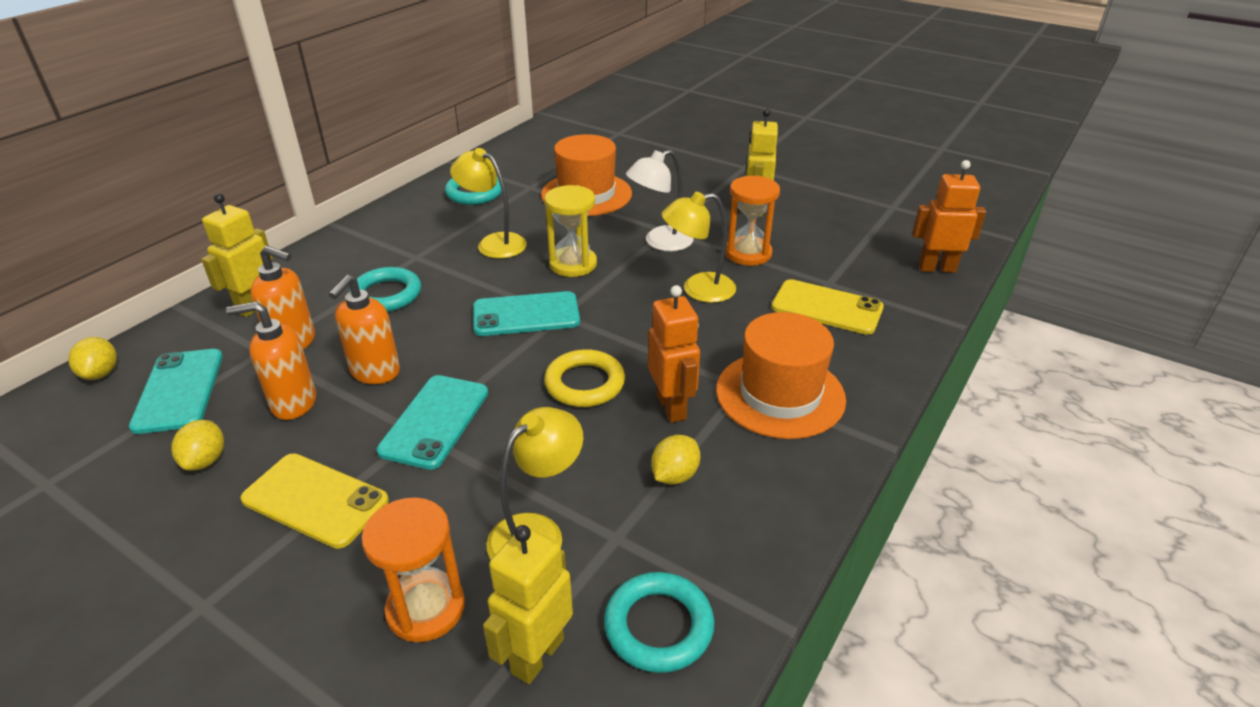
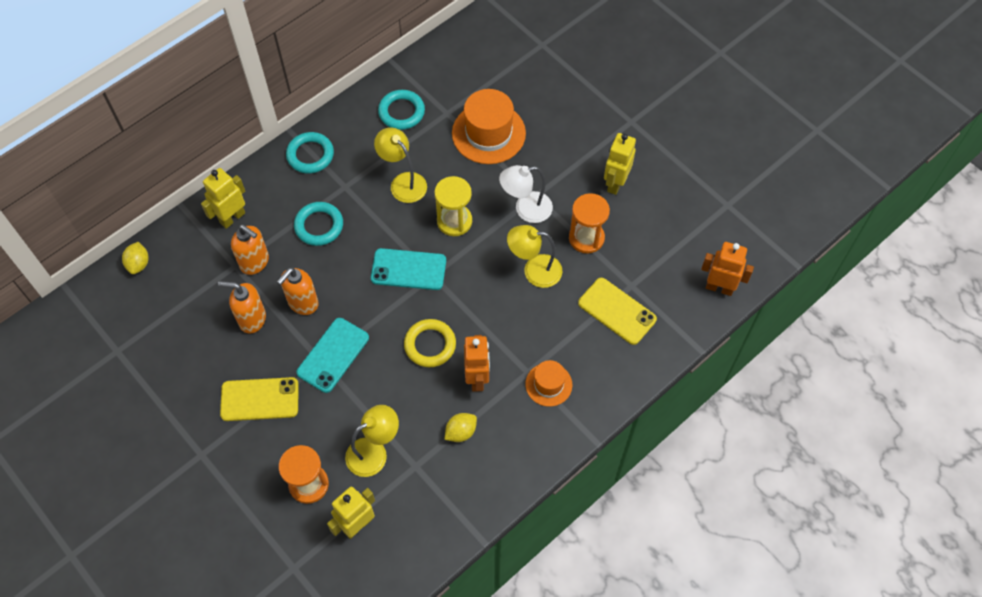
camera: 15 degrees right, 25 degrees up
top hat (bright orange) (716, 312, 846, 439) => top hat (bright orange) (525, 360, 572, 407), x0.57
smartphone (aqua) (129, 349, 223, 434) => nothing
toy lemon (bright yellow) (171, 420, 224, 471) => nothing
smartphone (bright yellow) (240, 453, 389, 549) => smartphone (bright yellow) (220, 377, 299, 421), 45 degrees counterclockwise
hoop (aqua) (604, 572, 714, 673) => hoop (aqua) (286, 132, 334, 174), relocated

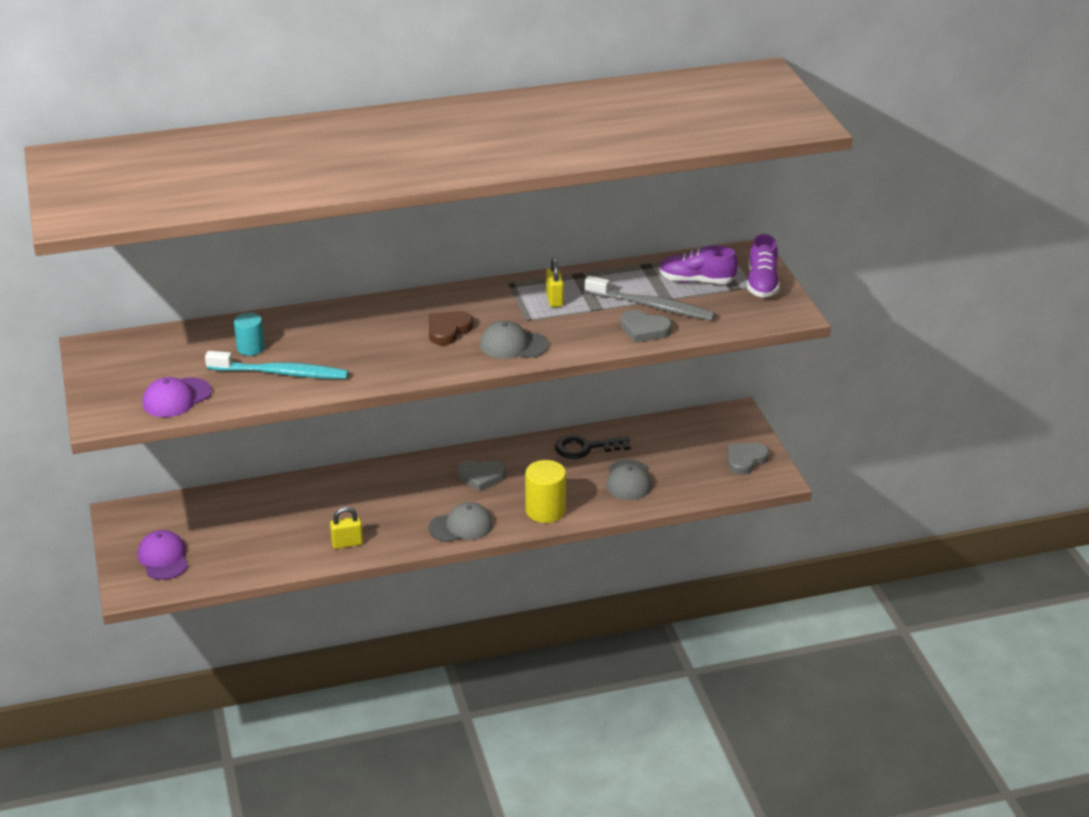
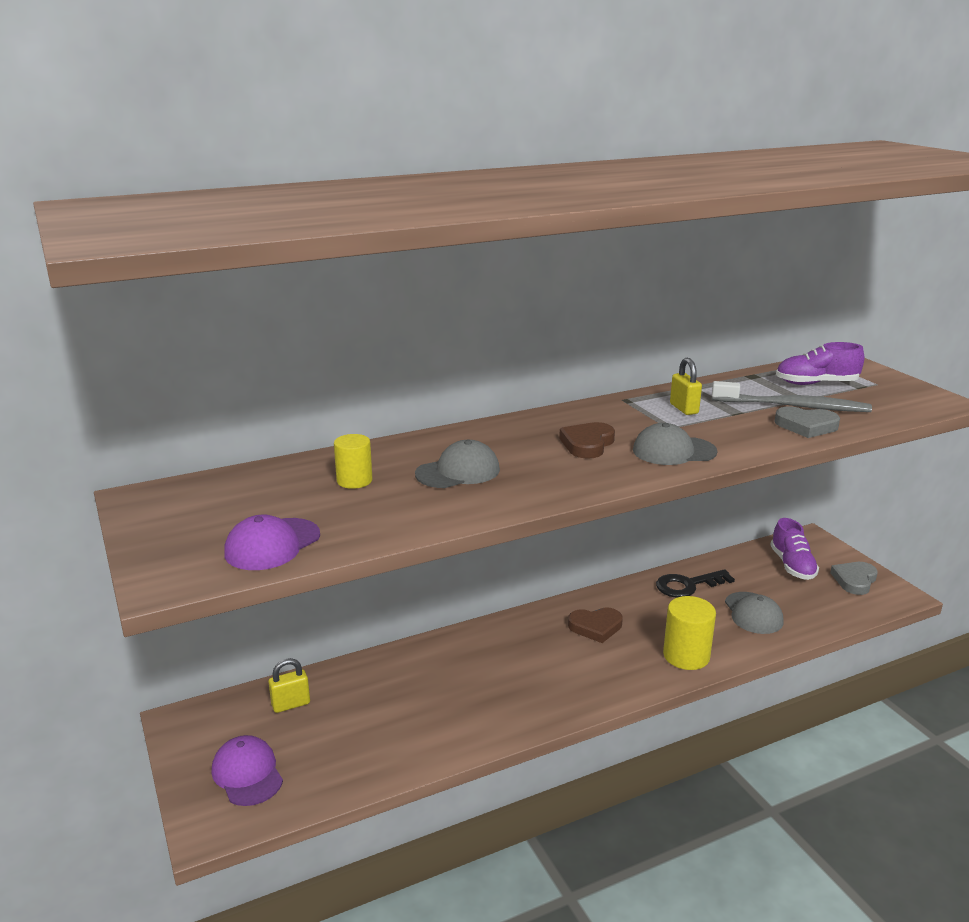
camera: 10 degrees left, 10 degrees down
shoe (royal purple) (747, 234, 780, 298) => shoe (royal purple) (770, 518, 819, 580), relocated
cylinder (aqua) (234, 313, 265, 356) => cylinder (bright yellow) (334, 434, 372, 489)
dental brush (aqua) (205, 351, 349, 379) => nothing
love heart (gray) (457, 460, 506, 492) => love heart (brown) (568, 607, 623, 643)
cap (gray) (429, 502, 493, 542) => cap (gray) (415, 440, 500, 488), relocated
lock (bright yellow) (330, 507, 363, 549) => lock (bright yellow) (269, 658, 310, 713), relocated

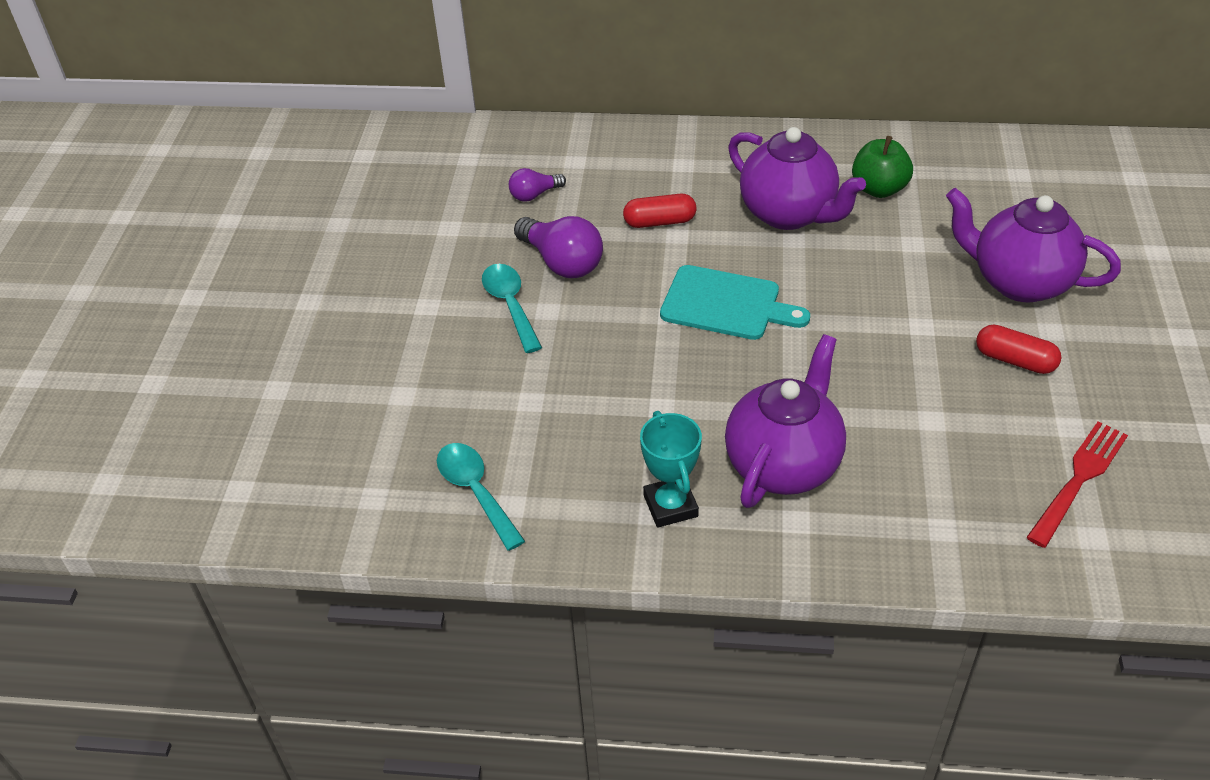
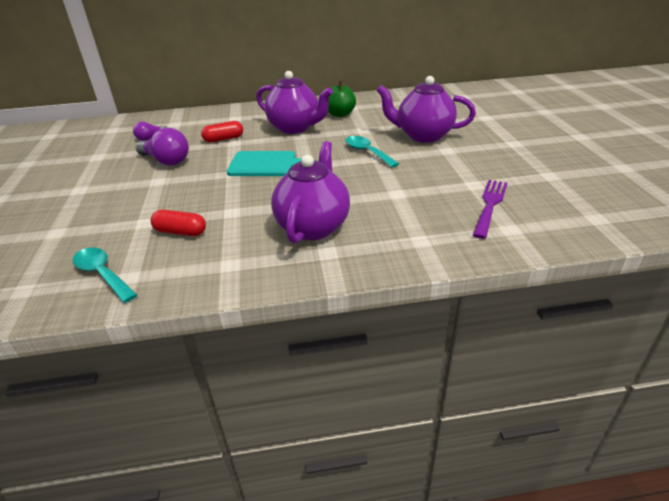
camera: 15 degrees left, 10 degrees down
teaspoon (aqua) (482, 264, 542, 353) => teaspoon (aqua) (346, 136, 399, 168), relocated
pill (scarlet) (976, 324, 1061, 374) => pill (scarlet) (151, 210, 206, 236), relocated
trophy (aqua) (640, 411, 702, 528) => nothing
dinner fork (scarlet) (1026, 421, 1128, 548) => dinner fork (royal purple) (473, 180, 507, 239)

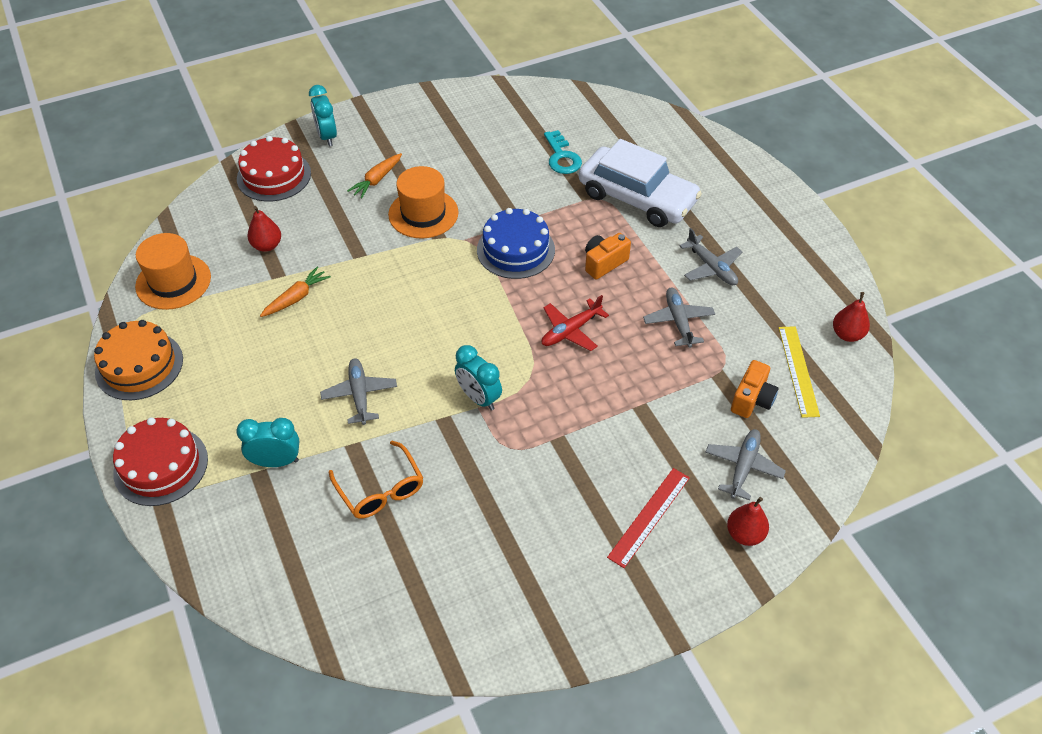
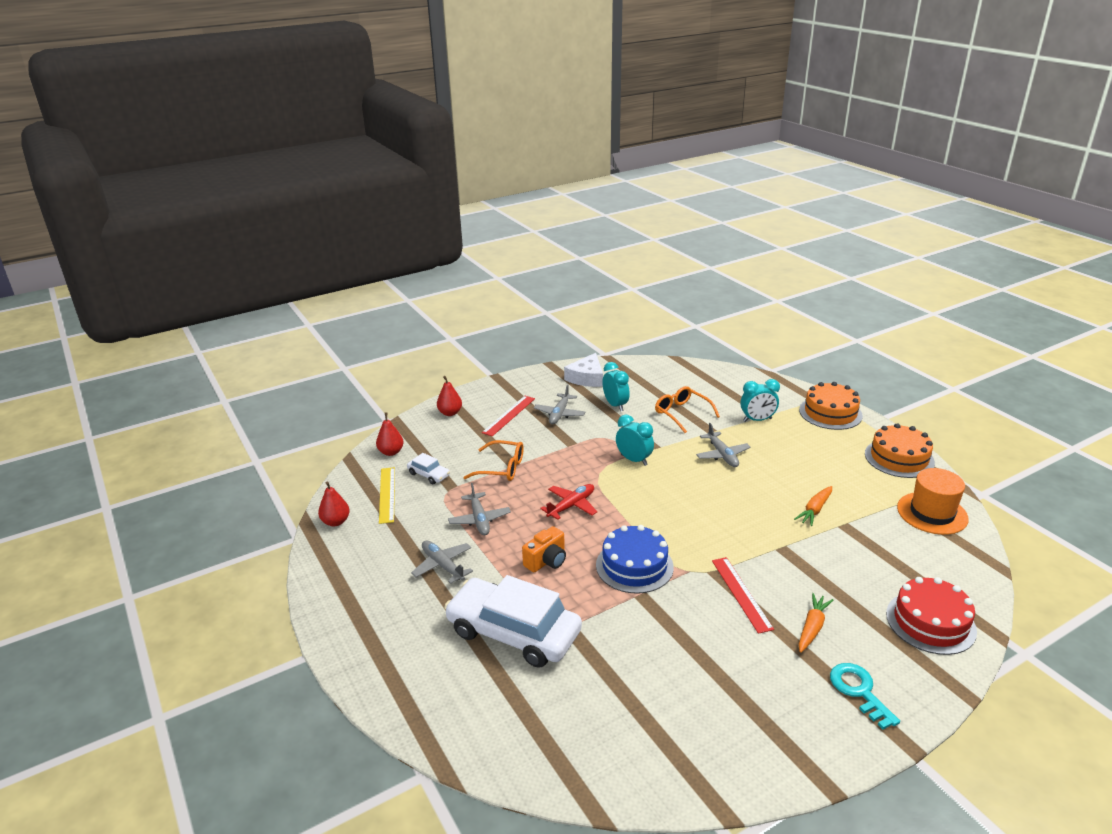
camera: 175 degrees right, 20 degrees down
clock (aqua) (309, 85, 337, 146) => clock (aqua) (602, 362, 630, 411), relocated
key (aqua) (544, 130, 582, 174) => key (aqua) (830, 663, 900, 730), relocated
top hat (bright orange) (388, 166, 459, 238) => straightedge (scarlet) (712, 557, 774, 634)
pear (scarlet) (247, 206, 281, 252) => pear (scarlet) (376, 412, 404, 456), relocated
photo camera (bright orange) (731, 360, 778, 418) => toy car (white) (407, 453, 450, 484)
gateau (scarlet) (113, 417, 208, 506) => gateau (bright orange) (799, 382, 863, 430)
plane (gray) (706, 429, 786, 501) => plane (gray) (534, 384, 585, 424), relocated
nothing => cheese (white) (564, 353, 603, 387)
nothing => glasses (bright orange) (463, 440, 524, 481)

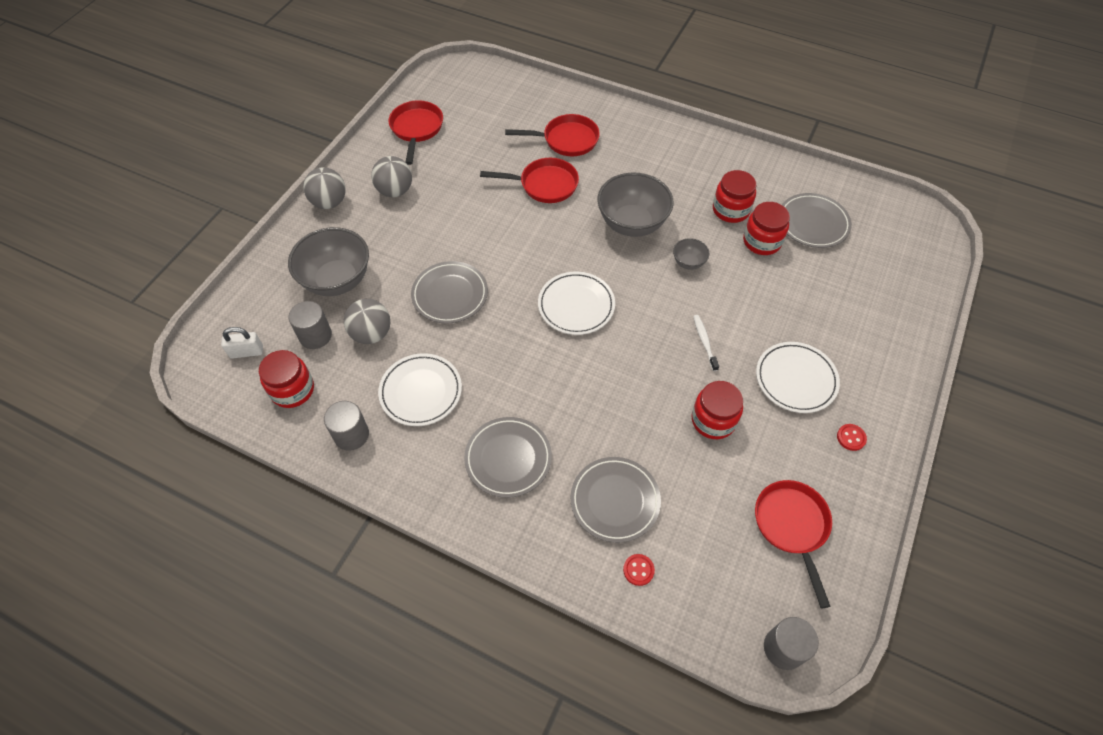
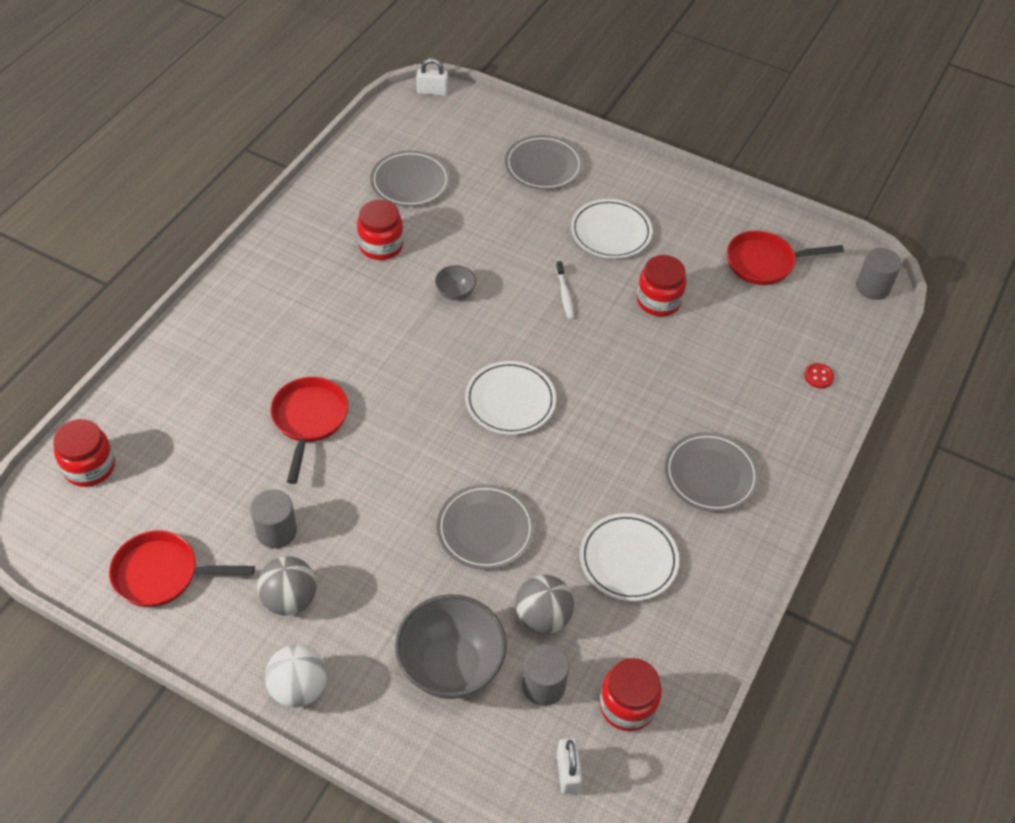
camera: 90 degrees left, 5 degrees down
pan (scarlet) (505, 114, 600, 156) => nothing
play ball (gray) (303, 168, 345, 209) => play ball (white) (265, 645, 327, 707)
deep dish (gray) (597, 172, 674, 237) => nothing
jam jar (scarlet) (743, 202, 790, 255) => jam jar (scarlet) (53, 419, 115, 487), relocated
dental brush (white) (693, 315, 719, 371) => dental brush (white) (556, 261, 574, 320), 90 degrees counterclockwise
cylinder (gray) (324, 401, 369, 451) => cylinder (gray) (250, 489, 297, 548), relocated
sewing button (scarlet) (837, 424, 867, 451) => nothing
plate (gray) (571, 457, 661, 543) => plate (gray) (505, 135, 583, 190), relocated
nothing => lock (white) (416, 58, 448, 96)

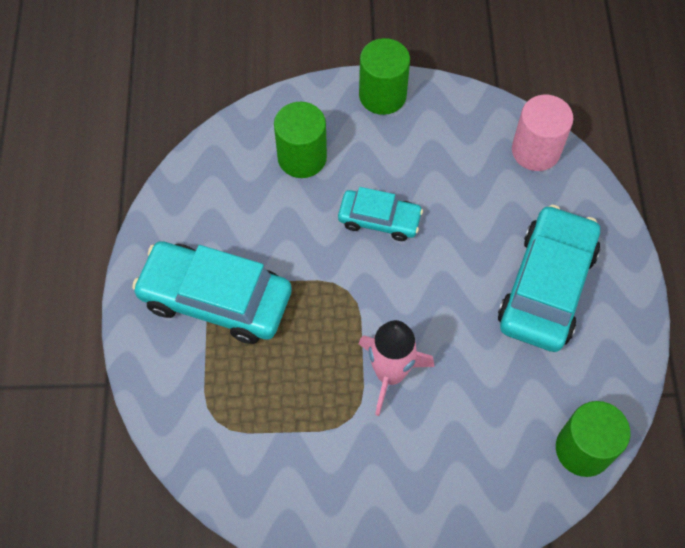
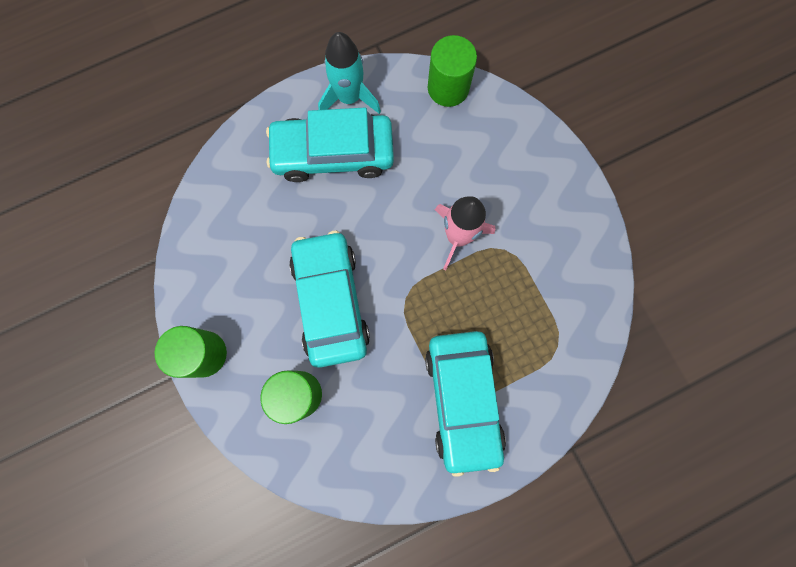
camera: 115 degrees left, 15 degrees up
cylinder (pink) (512, 95, 573, 171) => nothing
toy car (aqua) (338, 187, 423, 241) => toy car (aqua) (289, 231, 370, 368), x1.77
nothing => toy rocket (aqua) (318, 32, 381, 114)

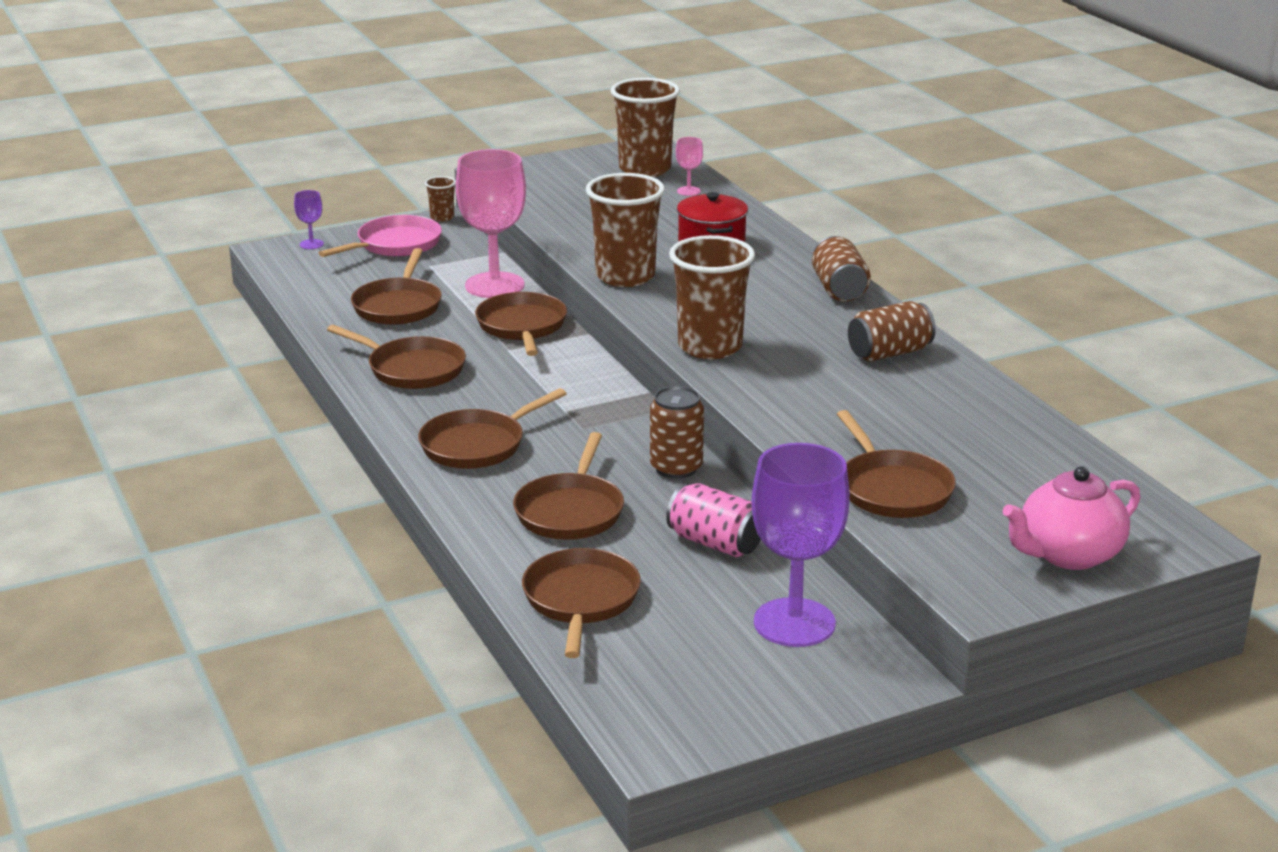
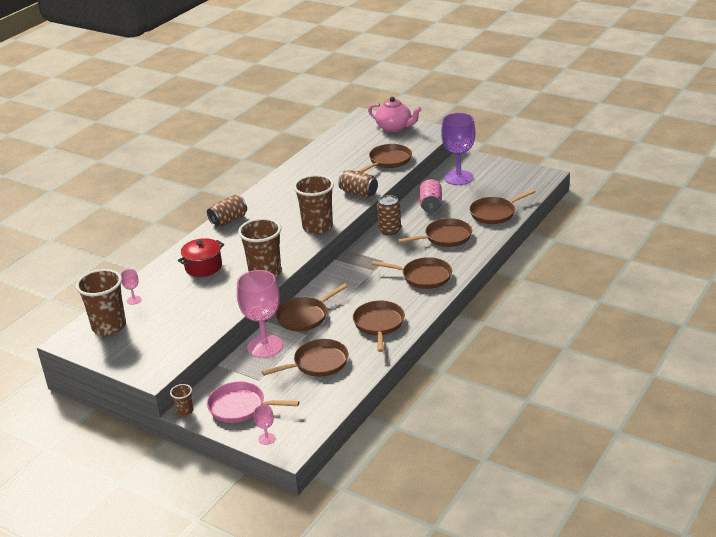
camera: 120 degrees left, 5 degrees up
chalice (royal purple) (294, 190, 324, 249) => chalice (pink) (254, 405, 275, 445)
soda can (brown) (848, 301, 936, 362) => soda can (brown) (338, 170, 378, 198), relocated

